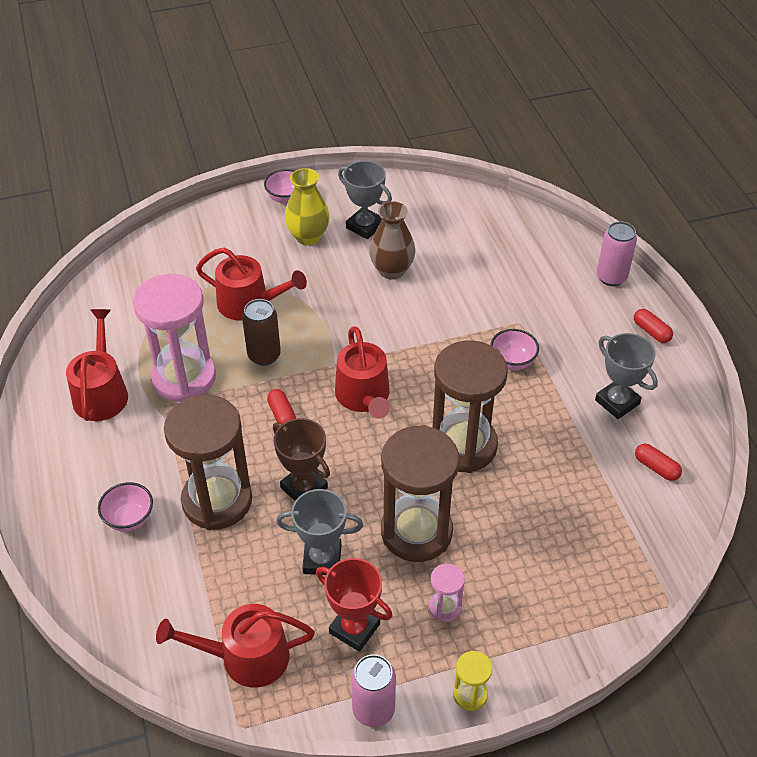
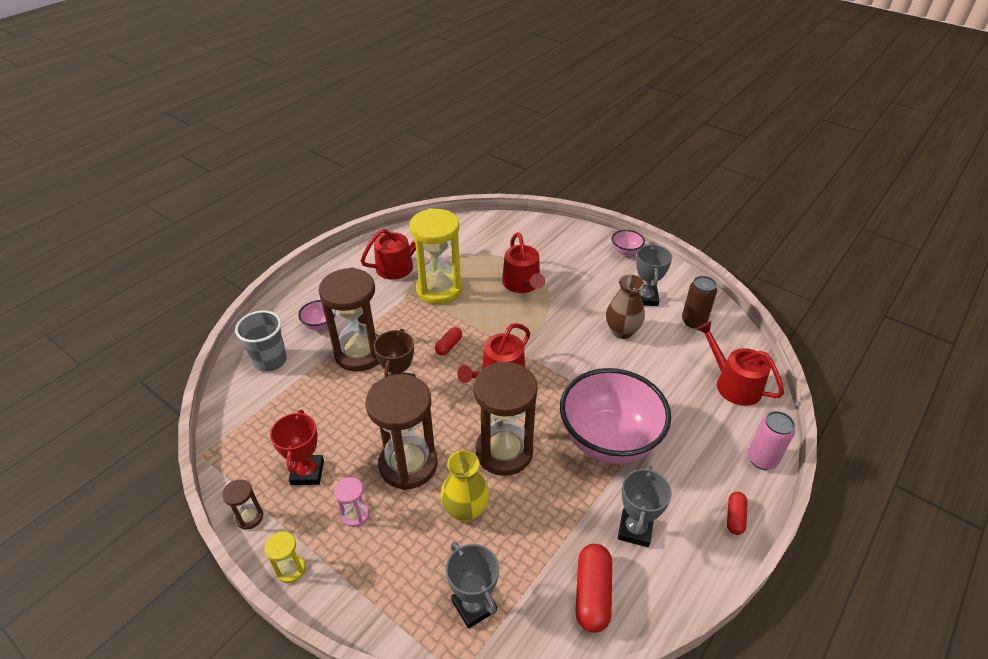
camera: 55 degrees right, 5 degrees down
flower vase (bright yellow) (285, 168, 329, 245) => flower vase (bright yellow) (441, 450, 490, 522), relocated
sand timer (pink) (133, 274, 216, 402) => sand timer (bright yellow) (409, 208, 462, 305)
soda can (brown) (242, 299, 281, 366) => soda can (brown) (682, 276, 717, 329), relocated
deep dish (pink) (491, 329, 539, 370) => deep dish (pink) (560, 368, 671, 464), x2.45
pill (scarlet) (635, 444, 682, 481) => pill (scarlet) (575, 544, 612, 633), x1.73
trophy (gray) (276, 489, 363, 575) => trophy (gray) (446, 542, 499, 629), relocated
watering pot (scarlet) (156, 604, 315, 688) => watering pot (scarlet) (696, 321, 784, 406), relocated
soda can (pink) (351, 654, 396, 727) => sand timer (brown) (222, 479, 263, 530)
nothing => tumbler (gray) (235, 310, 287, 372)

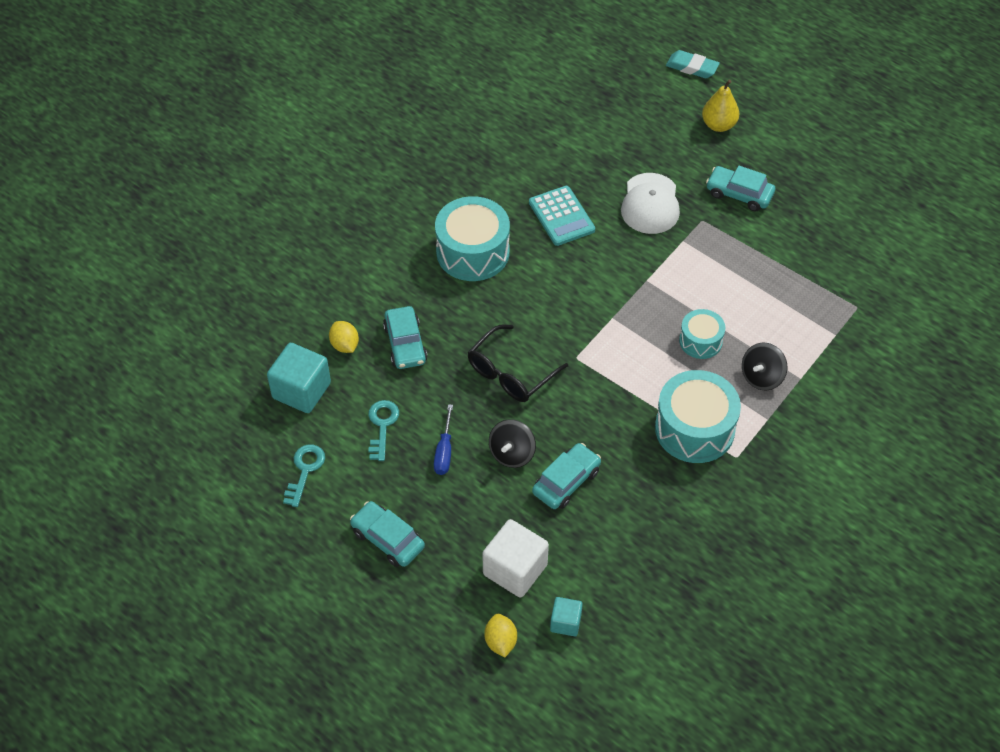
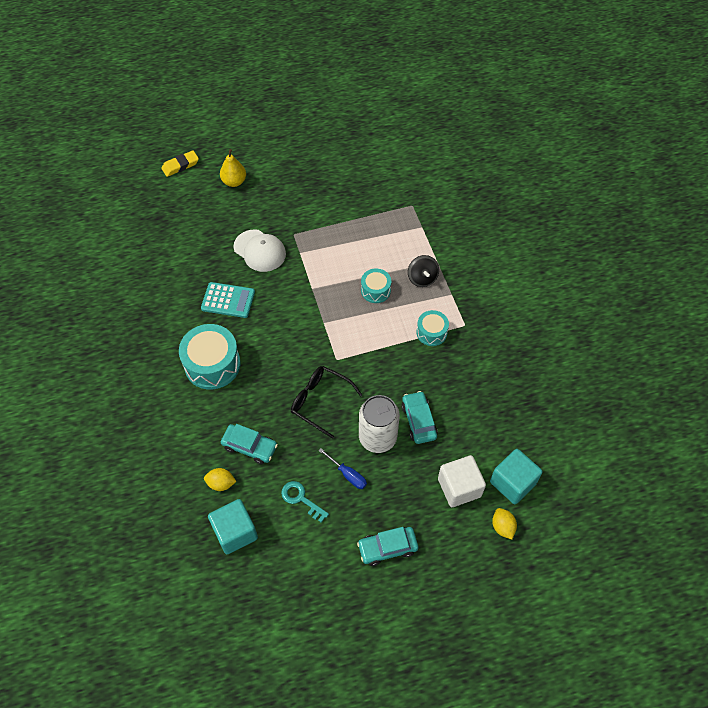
camera: 55 degrees left, 5 degrees up
eraser (aqua) (666, 50, 720, 78) => eraser (bright yellow) (162, 150, 199, 177)
toy car (aqua) (706, 166, 775, 211) => nothing
glasses (black) (467, 325, 568, 402) => glasses (black) (291, 366, 362, 439), 135 degrees clockwise
drum (aqua) (655, 370, 741, 463) => drum (aqua) (417, 310, 449, 346), x0.56
spinning top (black) (489, 419, 536, 468) => soda can (white) (359, 395, 400, 453)
key (aqua) (283, 444, 325, 507) => nothing
block (aqua) (550, 597, 583, 636) => block (aqua) (490, 449, 543, 504), x1.80
toy lemon (bright yellow) (484, 614, 517, 657) => toy lemon (bright yellow) (492, 508, 517, 540), 45 degrees clockwise

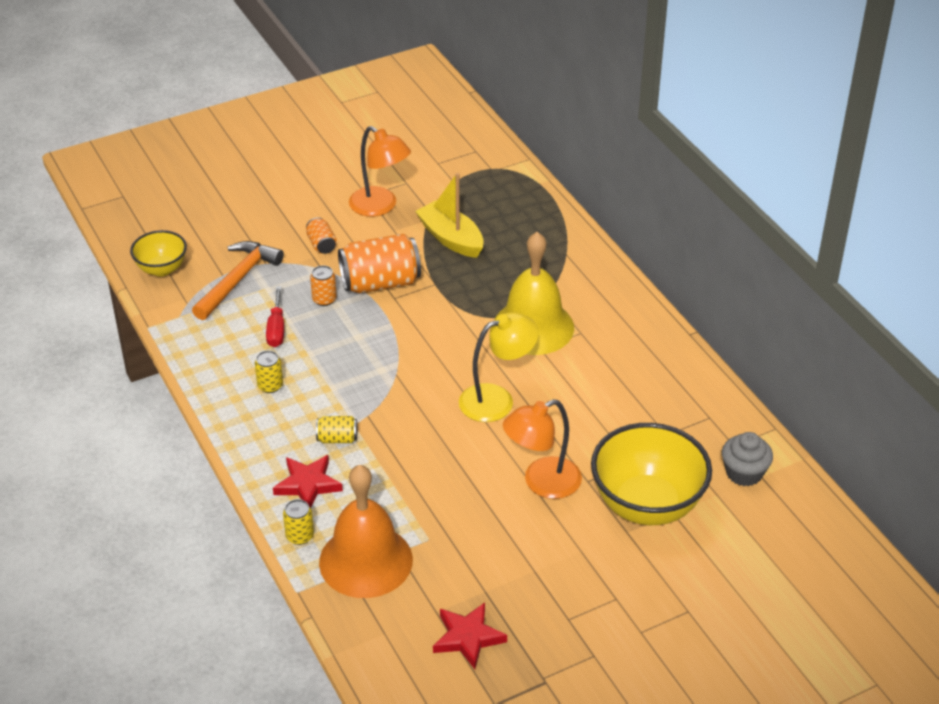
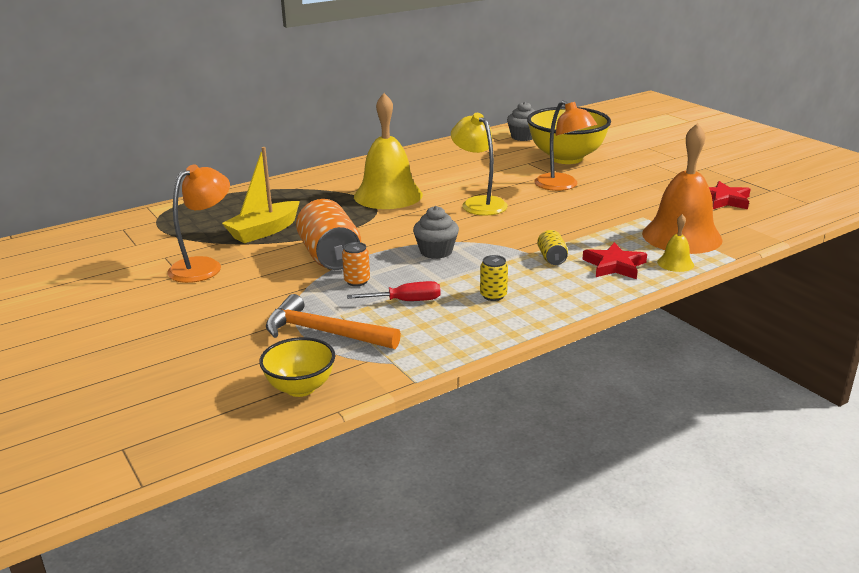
camera: 95 degrees left, 15 degrees down
soda can (bright orange) (306, 217, 337, 254) => nothing
soda can (bright yellow) (283, 499, 314, 545) => school bell (bright yellow) (657, 214, 694, 272)
nothing => cupcake (gray) (413, 206, 459, 259)

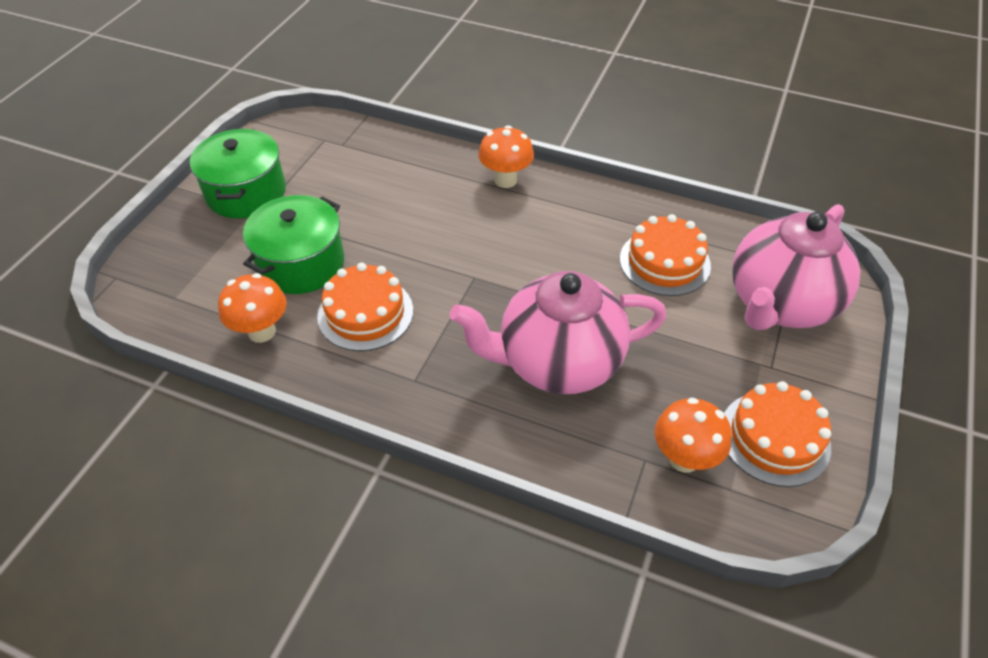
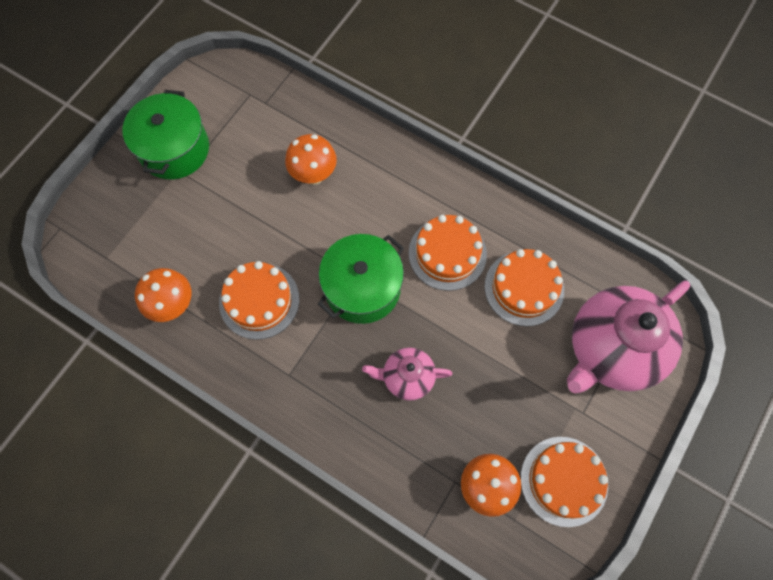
camera: 10 degrees right, 20 degrees up
toadstool (bright orange) (478, 125, 534, 188) => toadstool (bright orange) (285, 134, 337, 185), relocated
pot (emerald) (243, 195, 344, 294) => pot (emerald) (318, 234, 404, 324), relocated
tea pot (pink) (450, 271, 667, 394) => tea pot (pink) (362, 348, 452, 401), x0.50
nothing => gateau (bright orange) (409, 215, 487, 291)

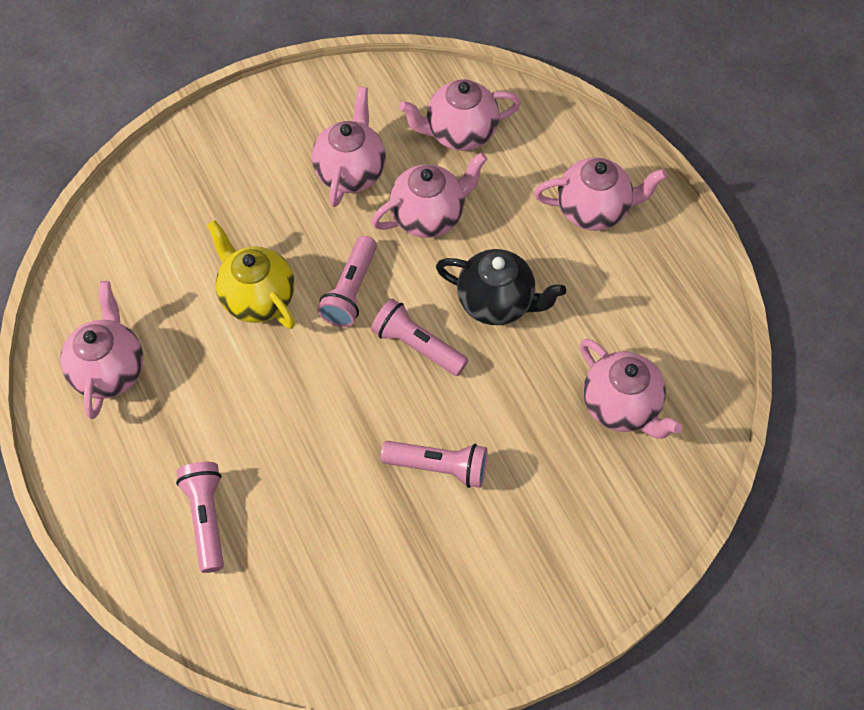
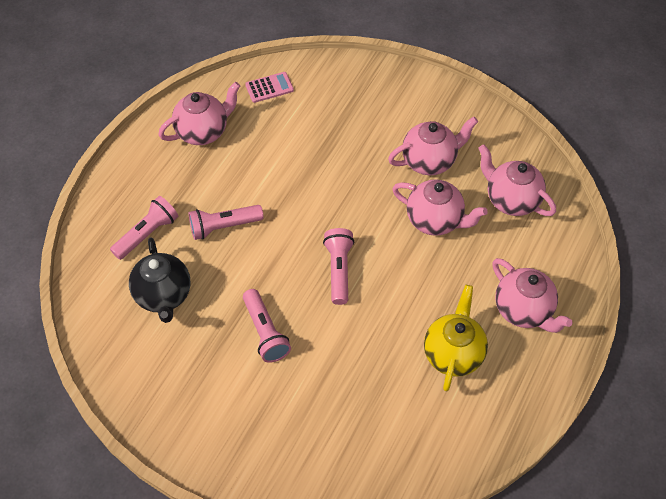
camera: 55 degrees right, 5 degrees down
tea pot (bright yellow) (207, 220, 295, 329) => tea pot (bright yellow) (424, 285, 488, 391), relocated
torch (pink) (317, 236, 377, 327) => torch (pink) (189, 205, 264, 240), relocated
tea pot (black) (436, 249, 566, 325) => tea pot (black) (129, 237, 191, 323), relocated
tea pot (pink) (580, 339, 682, 439) => nothing
nothing => pocket calculator (pink) (245, 72, 294, 103)

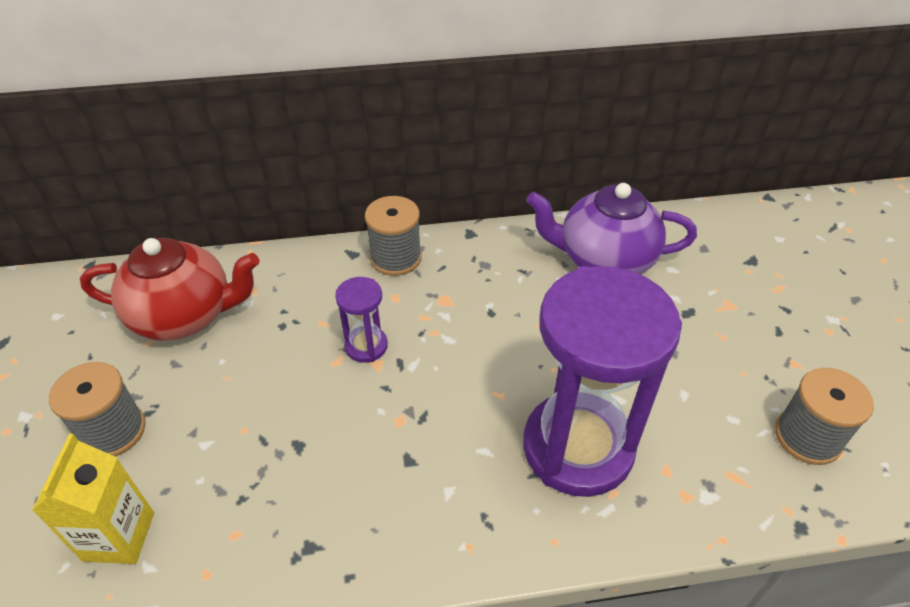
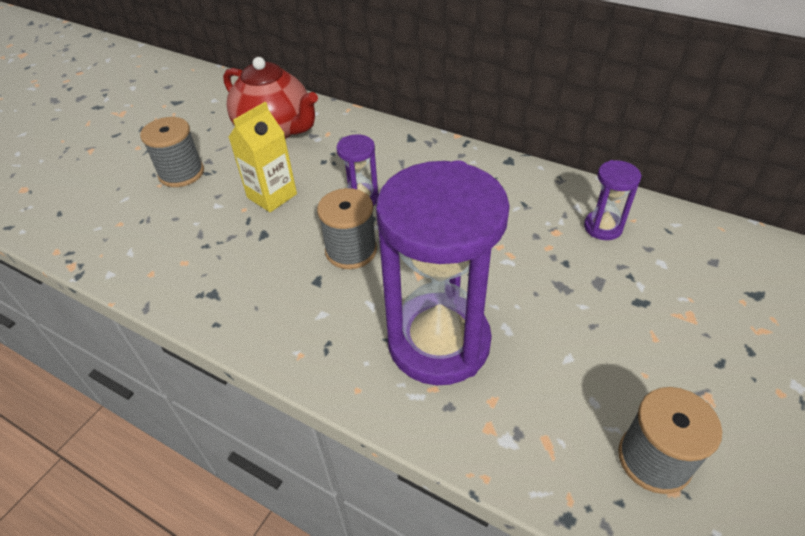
camera: 40 degrees right, 0 degrees up
tea pot (royal purple) (527, 183, 697, 275) => sand timer (royal purple) (584, 160, 642, 240)
bobbin (gray) (365, 196, 422, 276) => bobbin (gray) (317, 188, 377, 269), relocated
milk carton (bright yellow) (32, 434, 154, 564) => milk carton (bright yellow) (229, 102, 297, 212), relocated

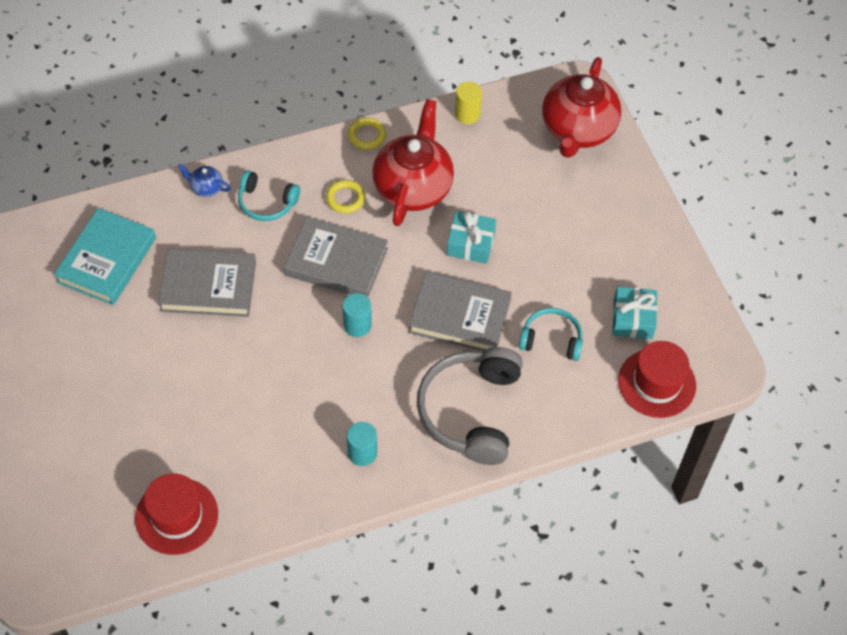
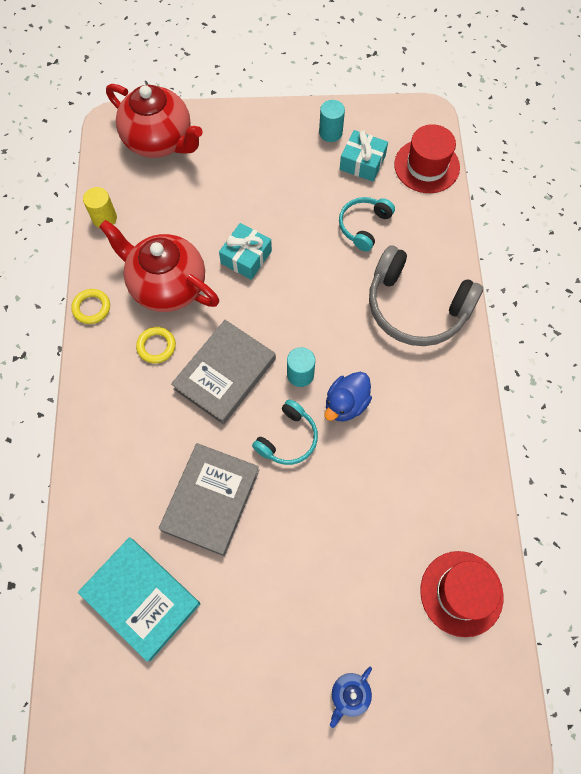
camera: 70 degrees left, 10 degrees up
tea pot (royal blue) (178, 164, 231, 197) => tea pot (royal blue) (330, 667, 372, 728), relocated
headset (aqua) (238, 170, 300, 221) => headset (aqua) (252, 399, 318, 465), relocated
hardback (gray) (409, 272, 512, 351) => nothing
cylinder (aqua) (347, 422, 377, 466) => cylinder (aqua) (319, 100, 345, 142), relocated
nothing => duck (royal blue) (325, 372, 372, 421)

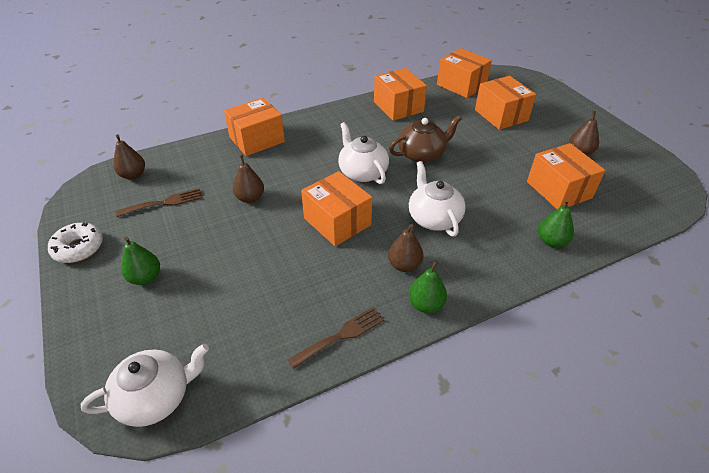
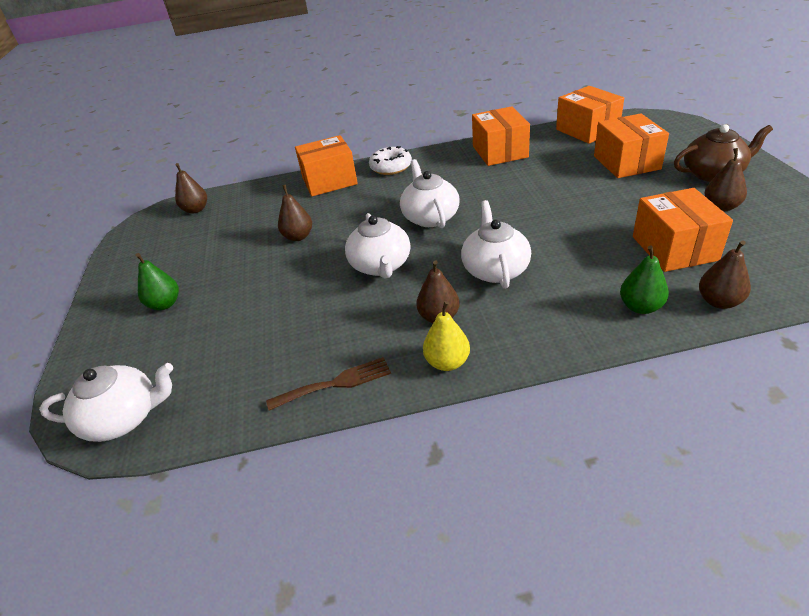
camera: 20 degrees right, 5 degrees down
tea pot (brown) (389, 115, 462, 163) => tea pot (brown) (674, 124, 773, 182), relocated
box (bright orange) (301, 171, 372, 246) => tea pot (white) (345, 213, 410, 278)
dinner fork (brown) (116, 188, 203, 217) => nothing
doughnut (white) (48, 222, 103, 263) => doughnut (white) (369, 146, 412, 175), relocated
pear (emerald) (409, 261, 447, 313) => pear (bright yellow) (423, 301, 470, 371)
nothing => pear (brown) (699, 240, 751, 309)

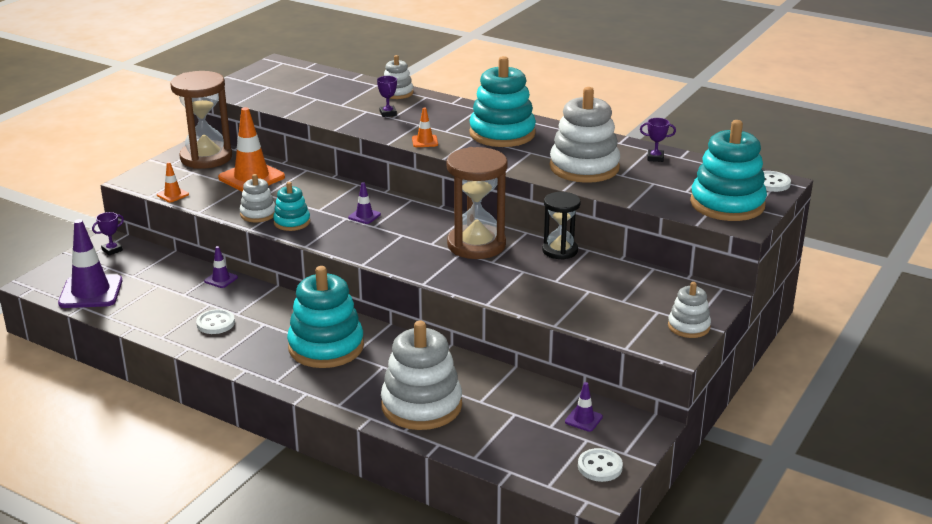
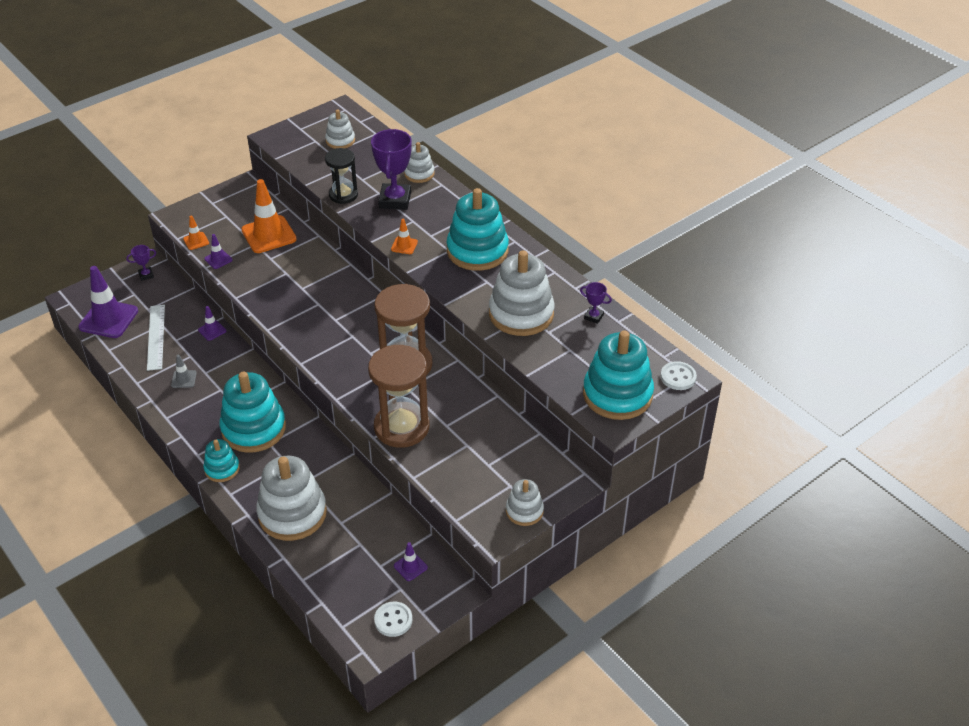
camera: 20 degrees right, 15 degrees up
sand timer (brown) (170, 71, 232, 169) => sand timer (brown) (368, 345, 429, 448), relocated
trophy (royal purple) (377, 76, 397, 117) => trophy (royal purple) (371, 129, 412, 210), x2.12
ring stacker (white) (240, 174, 276, 222) => ring stacker (white) (325, 110, 355, 149), relocated
ring stacker (aqua) (273, 182, 310, 231) => ring stacker (aqua) (203, 439, 240, 482), relocated
traffic cone (royal purple) (348, 182, 381, 224) => traffic cone (royal purple) (204, 234, 233, 269), relocated
sand timer (black) (542, 192, 581, 260) => sand timer (black) (325, 148, 358, 204), relocated
sewing button (white) (196, 309, 235, 334) => traffic cone (gray) (171, 355, 197, 388)
nothing => straightedge (white) (147, 305, 165, 371)

